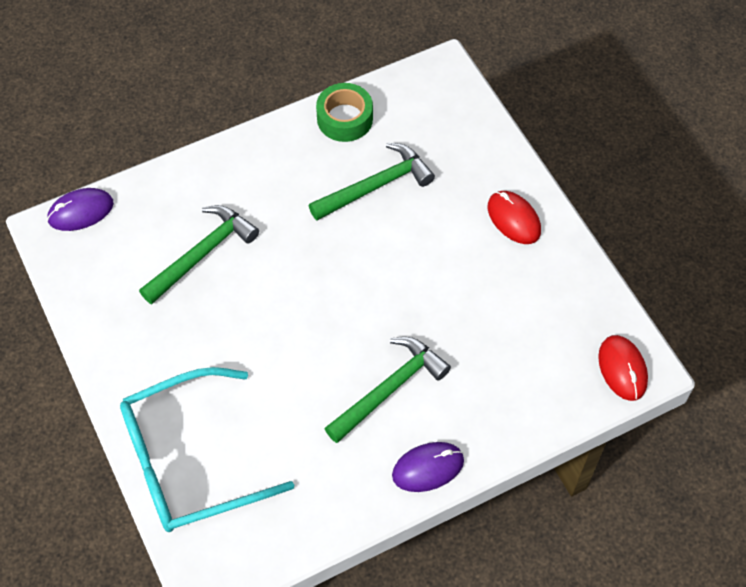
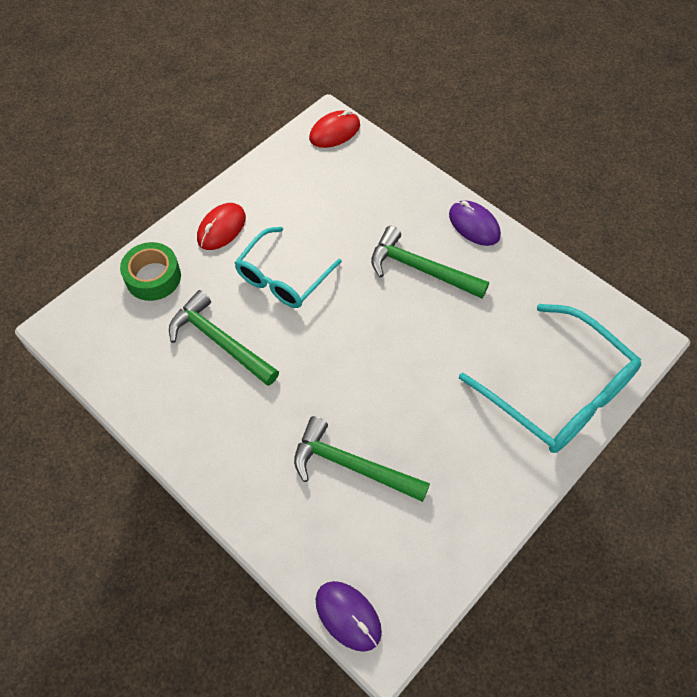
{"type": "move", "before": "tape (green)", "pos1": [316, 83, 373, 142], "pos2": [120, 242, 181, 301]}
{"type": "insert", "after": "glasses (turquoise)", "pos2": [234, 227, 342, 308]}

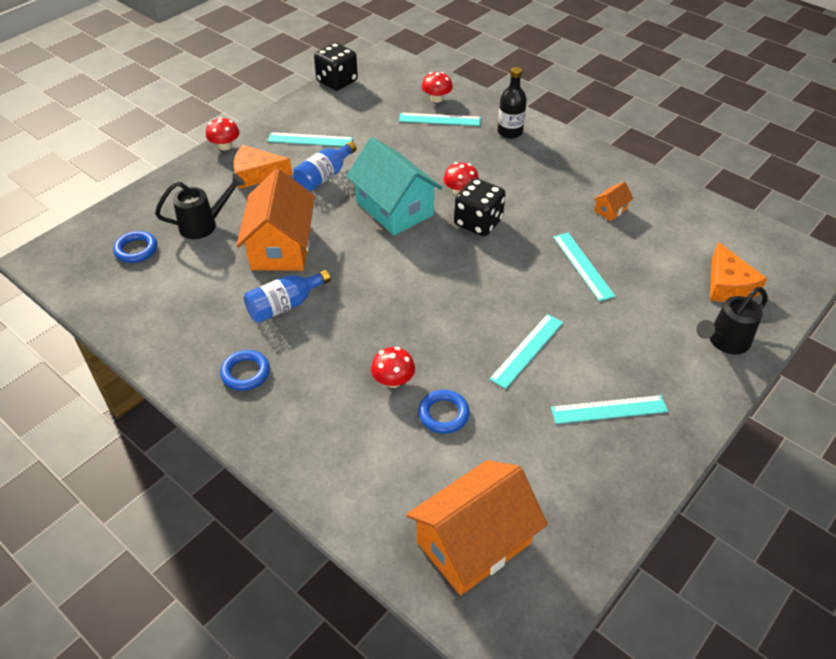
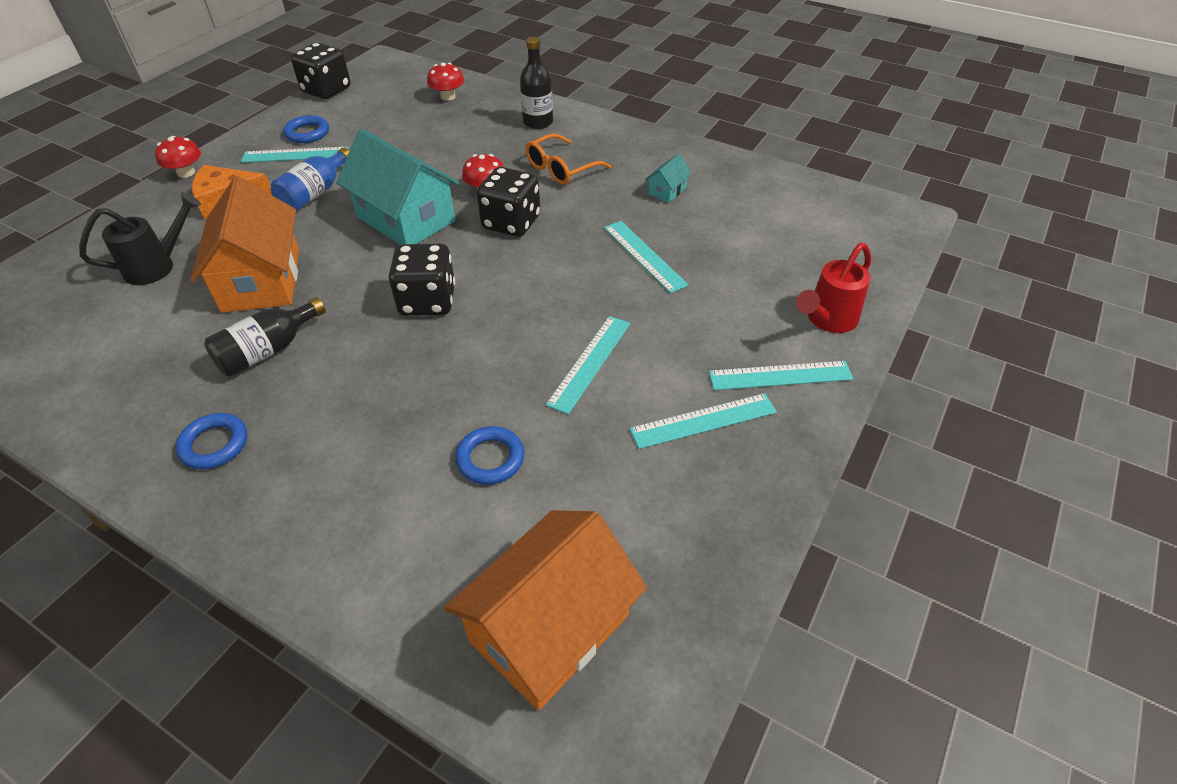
{"type": "recolor", "before": "bottle (blue)", "after": "bottle (black)", "pos1": [244, 270, 331, 323], "pos2": [204, 298, 326, 377]}
{"type": "move", "before": "ring (blue)", "pos1": [113, 231, 157, 263], "pos2": [283, 115, 329, 143]}
{"type": "insert", "after": "dice (black)", "pos2": [389, 244, 455, 316]}
{"type": "insert", "after": "glasses (orange)", "pos2": [525, 133, 611, 185]}
{"type": "recolor", "before": "house (orange)", "after": "house (turquoise)", "pos1": [593, 182, 633, 221], "pos2": [645, 154, 692, 203]}
{"type": "move", "before": "ruler (turquoise)", "pos1": [399, 113, 481, 126], "pos2": [709, 361, 853, 390]}
{"type": "recolor", "before": "watering can (black)", "after": "watering can (red)", "pos1": [696, 287, 768, 355], "pos2": [796, 243, 871, 333]}
{"type": "delete", "before": "mushroom (red)", "pos1": [371, 347, 415, 388]}
{"type": "delete", "before": "cheese (orange)", "pos1": [710, 242, 767, 302]}

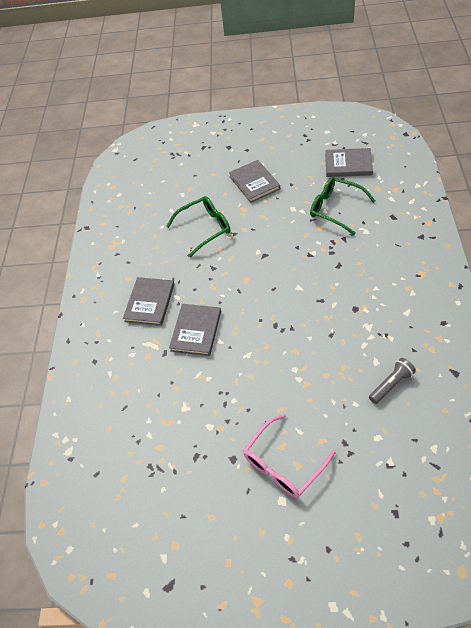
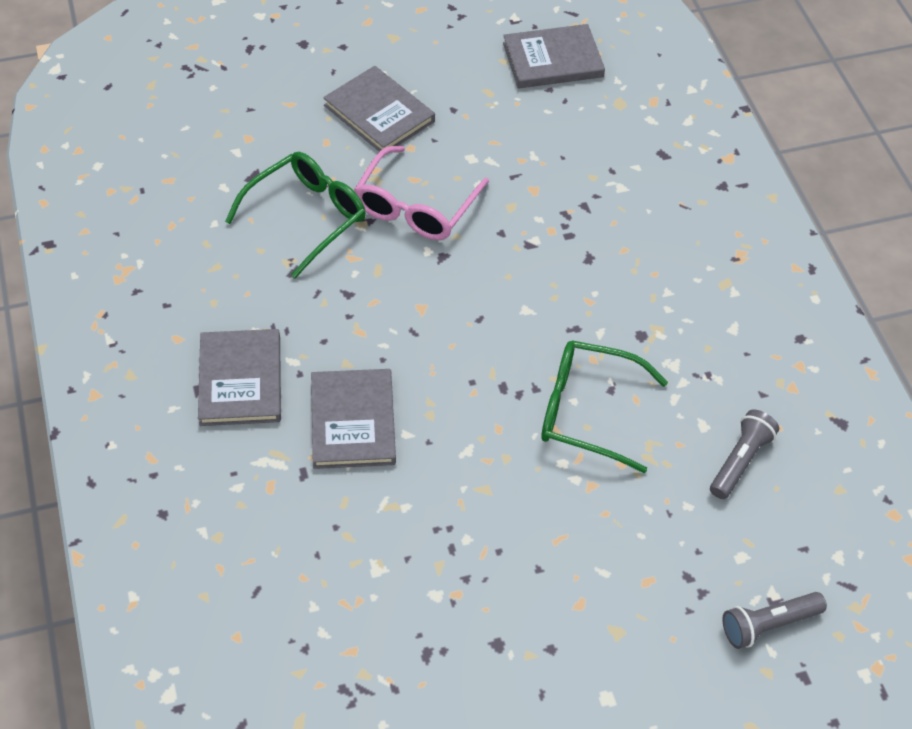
{"type": "move", "before": "glasses (pink)", "pos1": [243, 414, 336, 498], "pos2": [354, 146, 489, 240]}
{"type": "move", "before": "glasses (green)", "pos1": [310, 177, 375, 235], "pos2": [541, 340, 668, 473]}
{"type": "insert", "after": "flashlight (grey)", "pos2": [722, 592, 827, 649]}

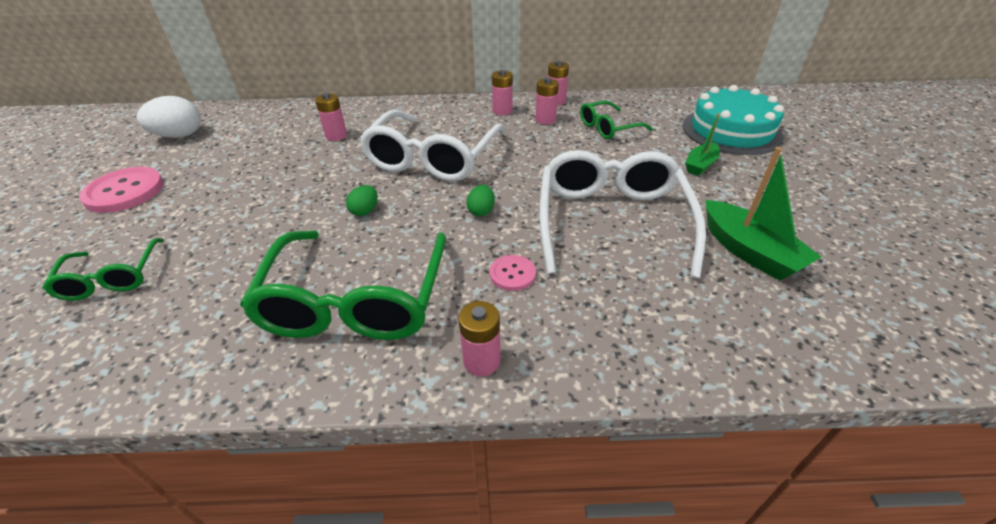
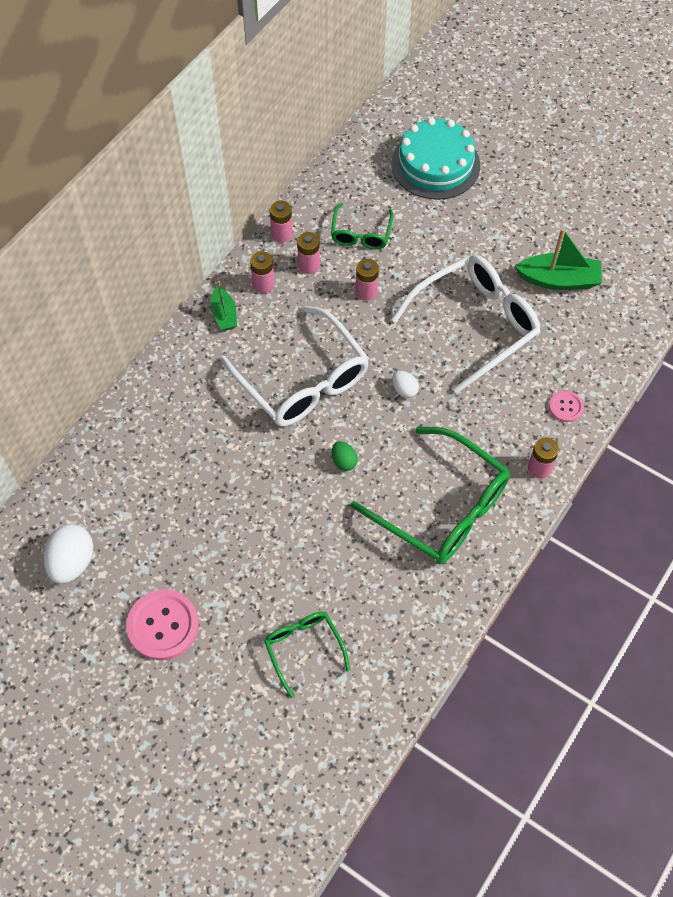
{"type": "move", "before": "boat (green)", "pos1": [685, 113, 720, 176], "pos2": [211, 281, 237, 331]}
{"type": "rotate", "before": "glasses (green)", "pos1": [42, 238, 164, 301], "pos2": [264, 612, 350, 698], "turn": -135}
{"type": "move", "before": "battery (pink)", "pos1": [315, 93, 347, 141], "pos2": [356, 259, 379, 301]}
{"type": "rotate", "before": "glasses (white)", "pos1": [539, 150, 706, 279], "pos2": [391, 255, 541, 393], "turn": 105}
{"type": "recolor", "before": "egg (green)", "after": "egg (white)", "pos1": [467, 185, 495, 216], "pos2": [392, 371, 419, 398]}
{"type": "move", "before": "button (pink)", "pos1": [490, 255, 536, 291], "pos2": [549, 391, 584, 422]}

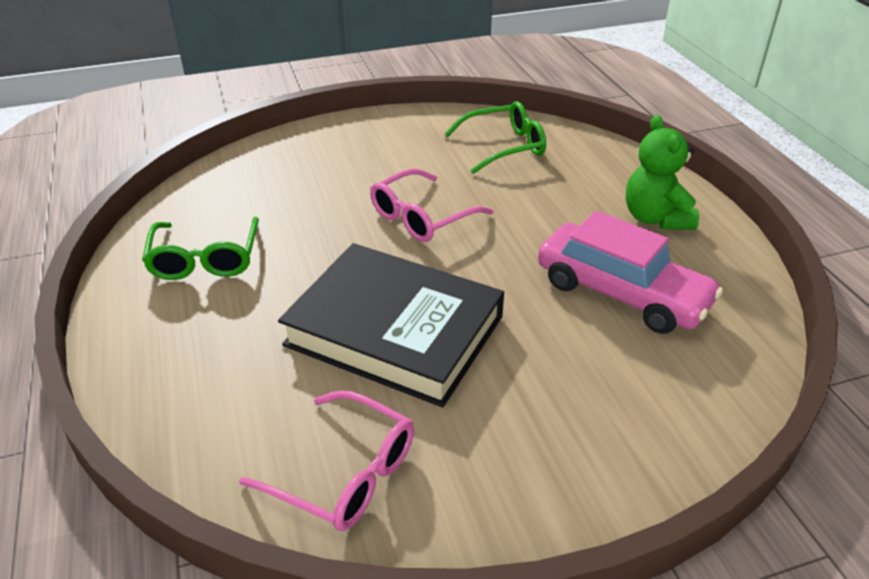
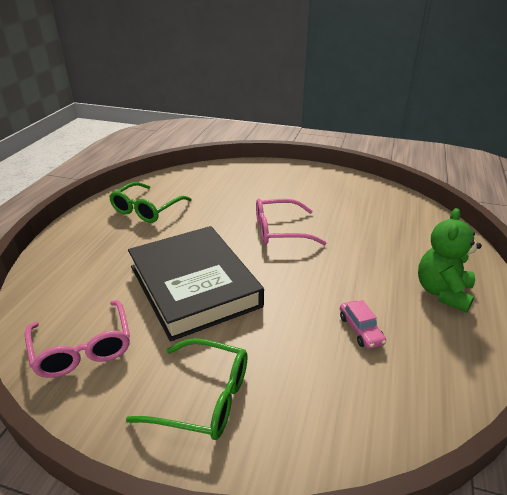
{"type": "move", "before": "glasses (green)", "pos1": [445, 101, 546, 174], "pos2": [126, 338, 248, 440]}
{"type": "resize", "before": "car (pink)", "pos1": [538, 211, 723, 334], "pos2": [340, 300, 386, 349], "scale": 0.43}

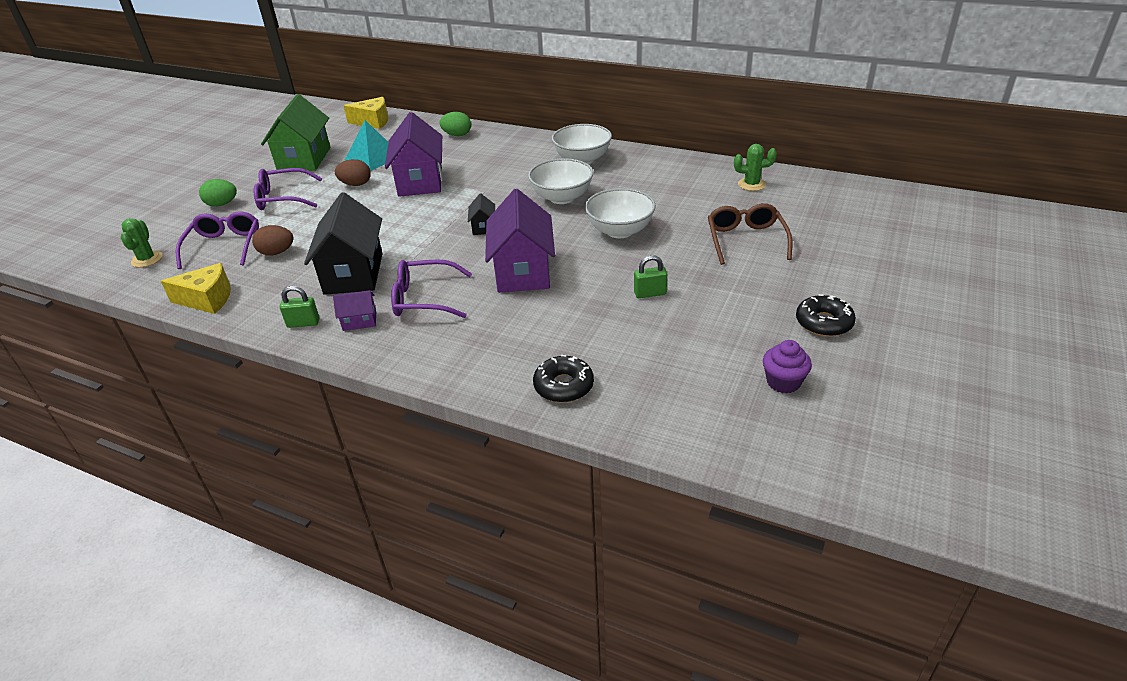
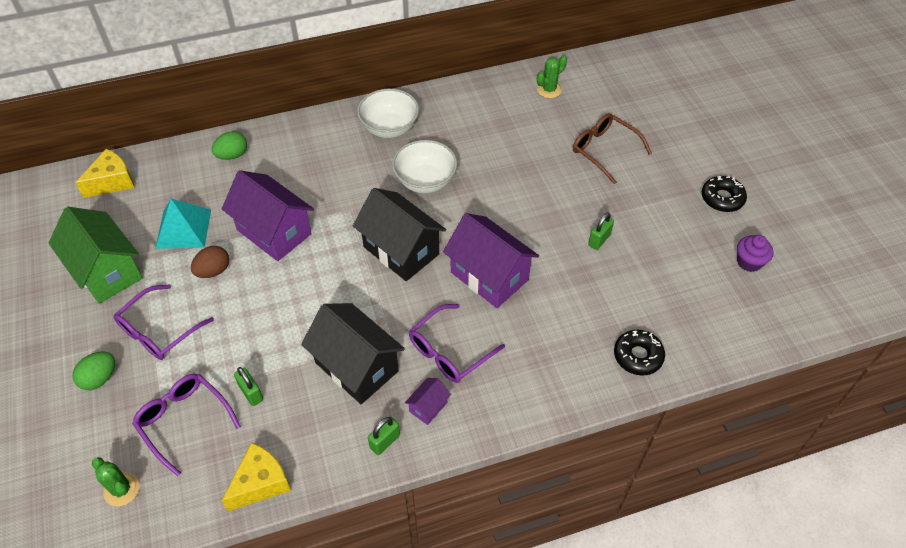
{"type": "replace", "before": "egg (brown)", "after": "padlock (green)", "pos1": [252, 225, 294, 256], "pos2": [234, 367, 263, 406]}
{"type": "resize", "before": "house (black)", "pos1": [468, 194, 495, 235], "pos2": [353, 188, 446, 281], "scale": 2.23}
{"type": "delete", "before": "bowl (white)", "pos1": [585, 188, 656, 238]}

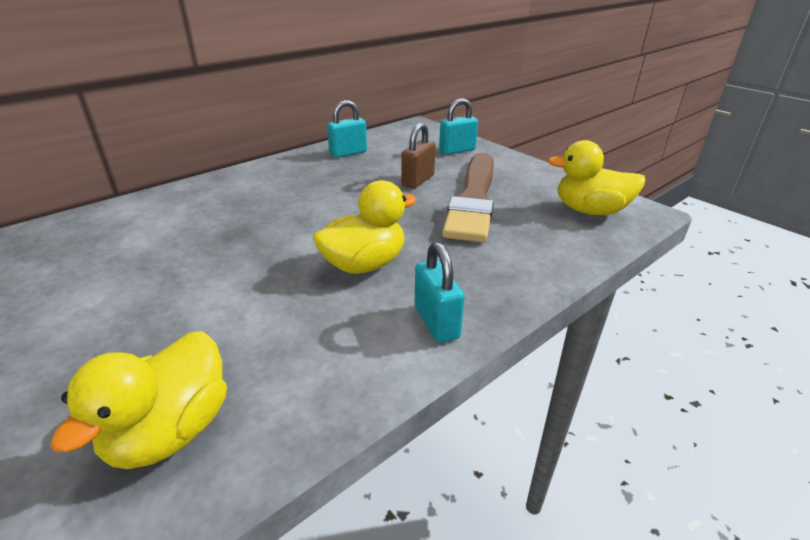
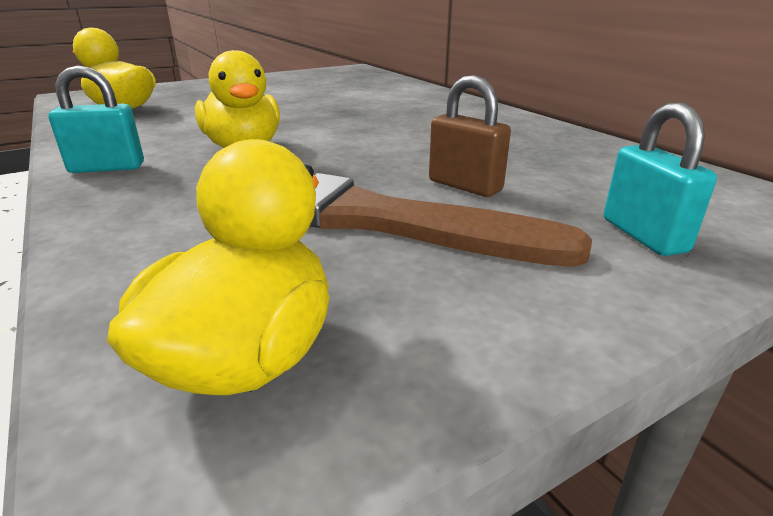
{"type": "delete", "before": "padlock (turquoise)", "pos1": [327, 100, 367, 158]}

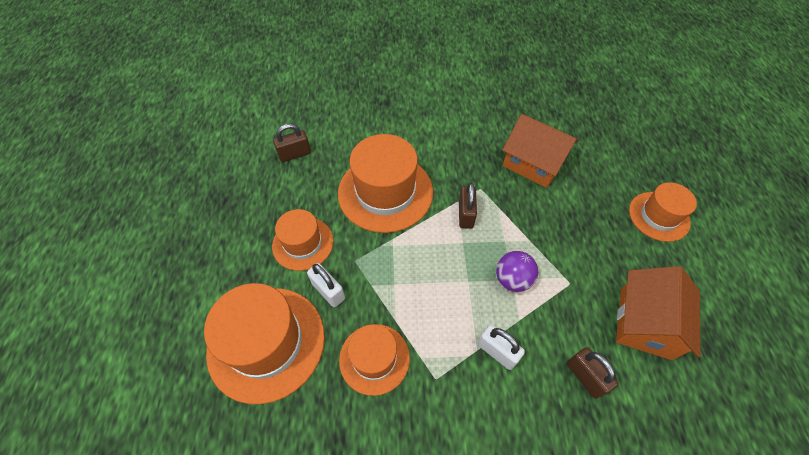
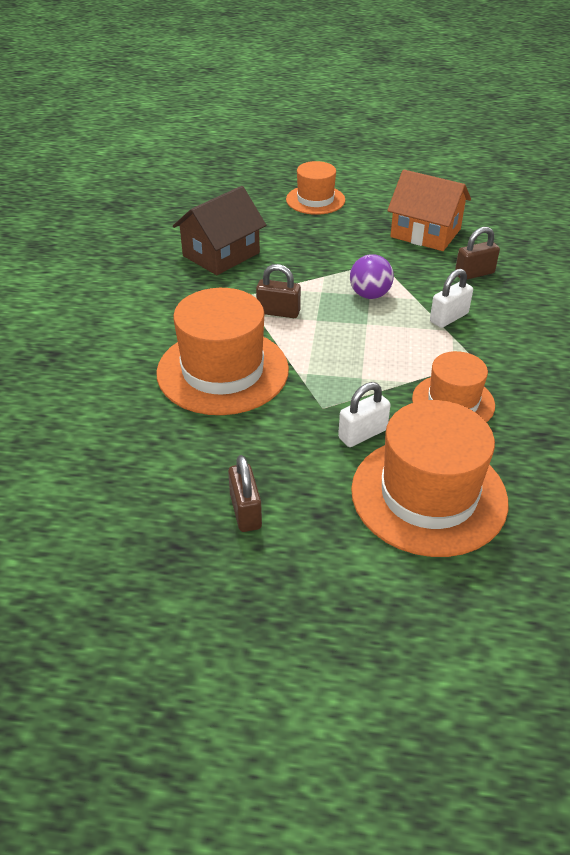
{"type": "recolor", "before": "house (orange)", "after": "house (brown)", "pos1": [502, 114, 579, 188], "pos2": [173, 186, 266, 275]}
{"type": "move", "before": "padlock (brown)", "pos1": [273, 124, 311, 162], "pos2": [228, 455, 262, 532]}
{"type": "delete", "before": "hat (orange)", "pos1": [272, 209, 333, 271]}

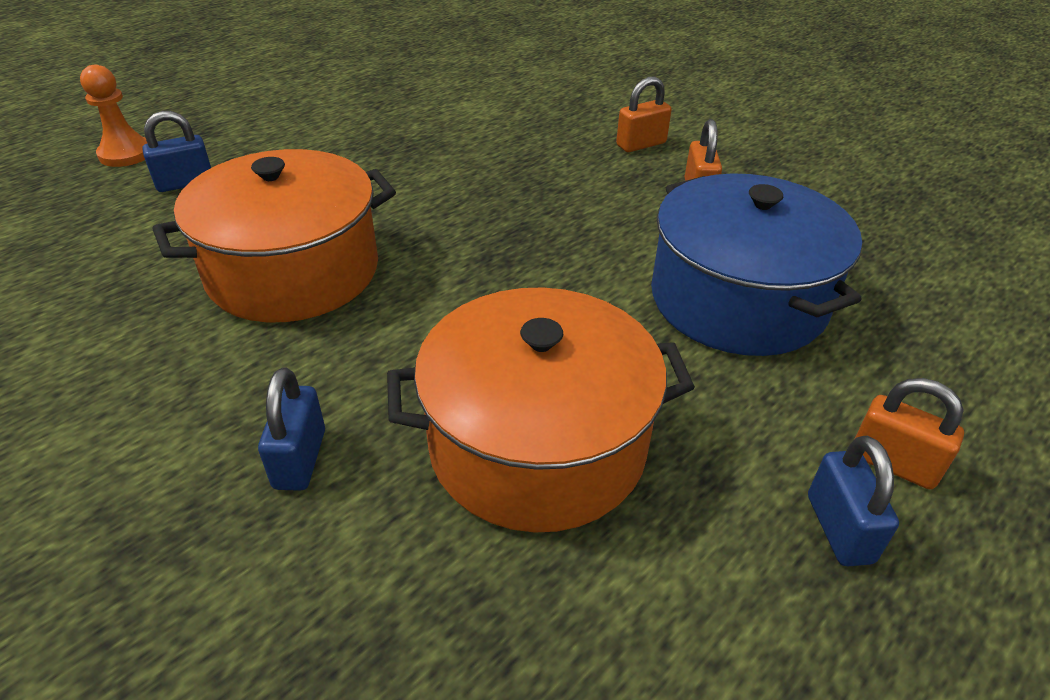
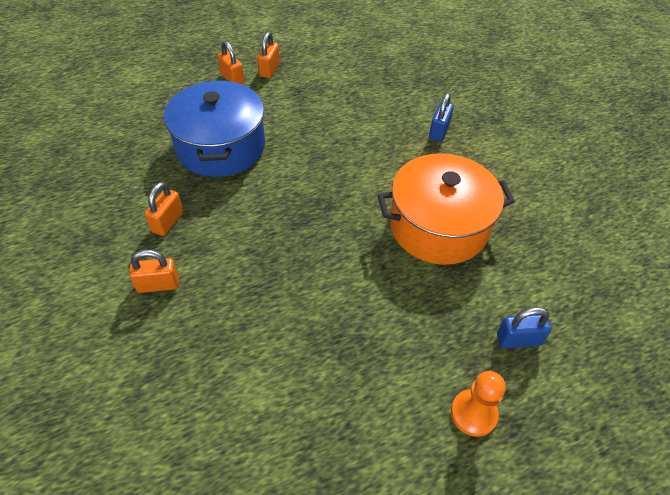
{"type": "recolor", "before": "padlock (blue)", "after": "padlock (orange)", "pos1": [808, 436, 899, 566], "pos2": [258, 32, 280, 78]}
{"type": "move", "before": "pawn (orange)", "pos1": [80, 65, 147, 167], "pos2": [451, 371, 506, 437]}
{"type": "delete", "before": "pot (orange)", "pos1": [387, 287, 695, 533]}

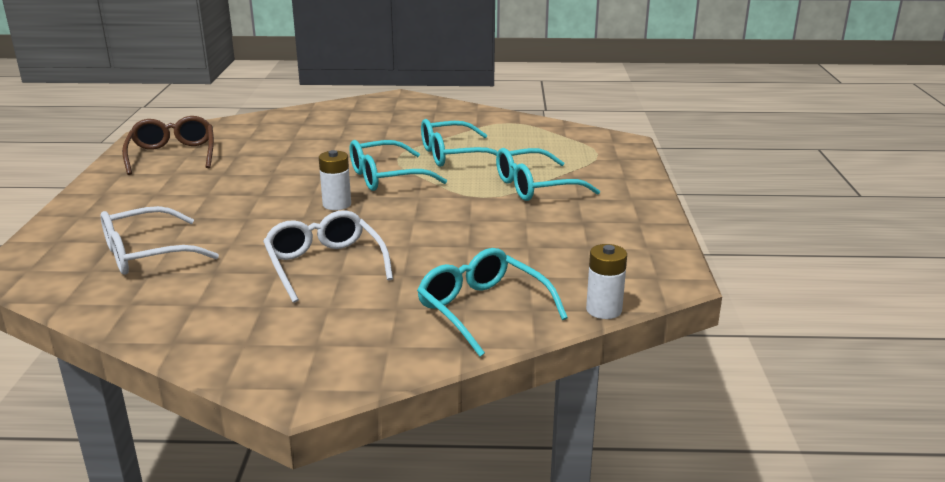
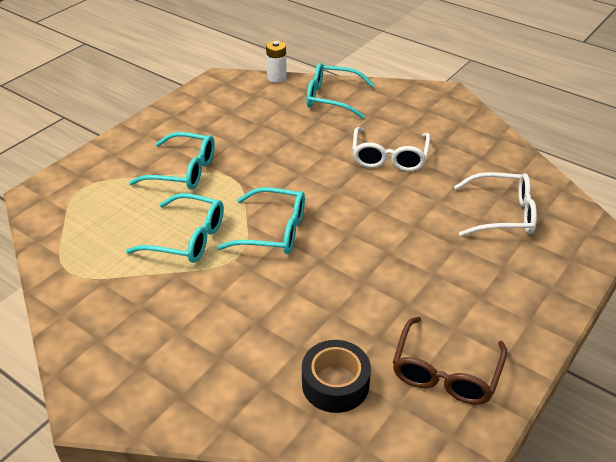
{"type": "insert", "after": "tape (black)", "pos2": [302, 340, 371, 413]}
{"type": "rotate", "before": "glasses (turquoise)", "pos1": [417, 248, 568, 357], "pos2": [306, 63, 374, 119], "turn": 105}
{"type": "delete", "before": "battery (white)", "pos1": [319, 150, 351, 210]}

